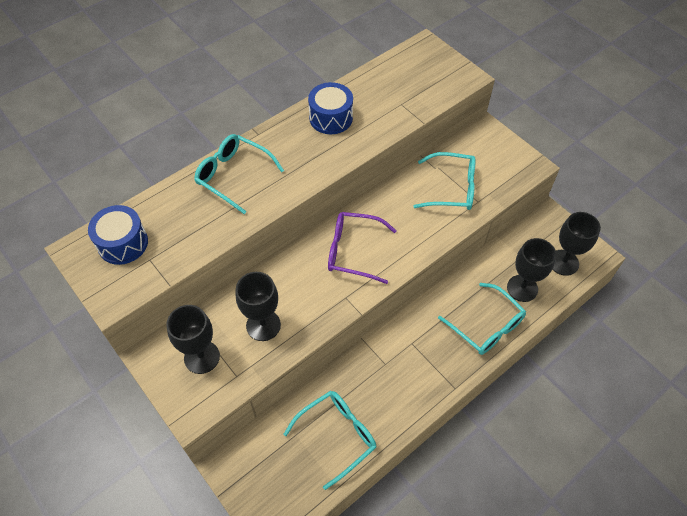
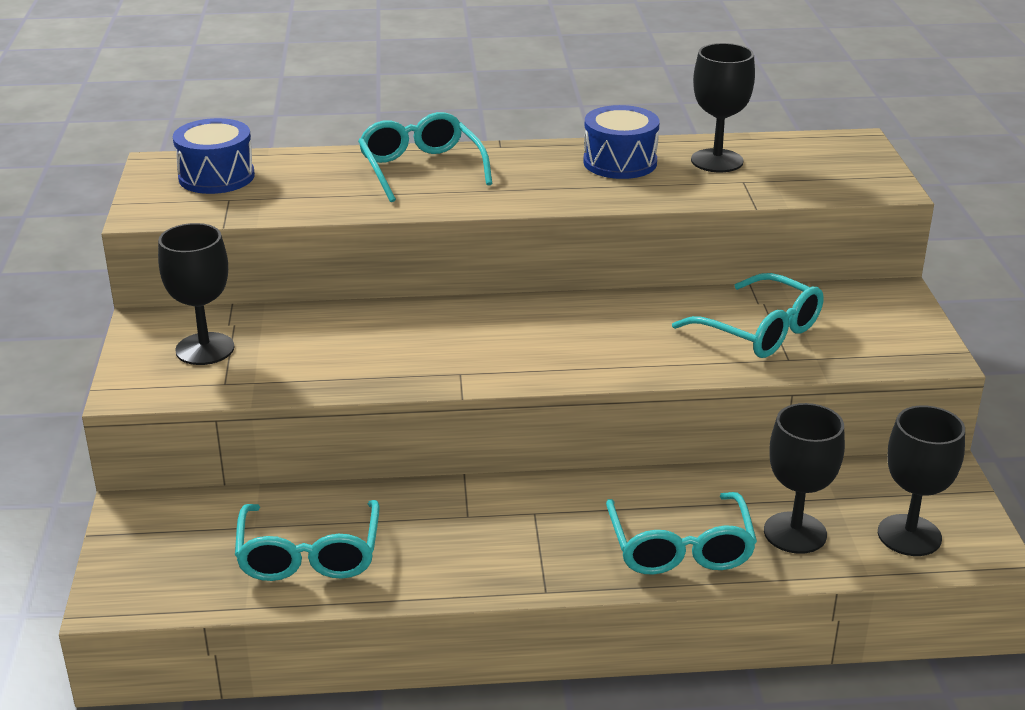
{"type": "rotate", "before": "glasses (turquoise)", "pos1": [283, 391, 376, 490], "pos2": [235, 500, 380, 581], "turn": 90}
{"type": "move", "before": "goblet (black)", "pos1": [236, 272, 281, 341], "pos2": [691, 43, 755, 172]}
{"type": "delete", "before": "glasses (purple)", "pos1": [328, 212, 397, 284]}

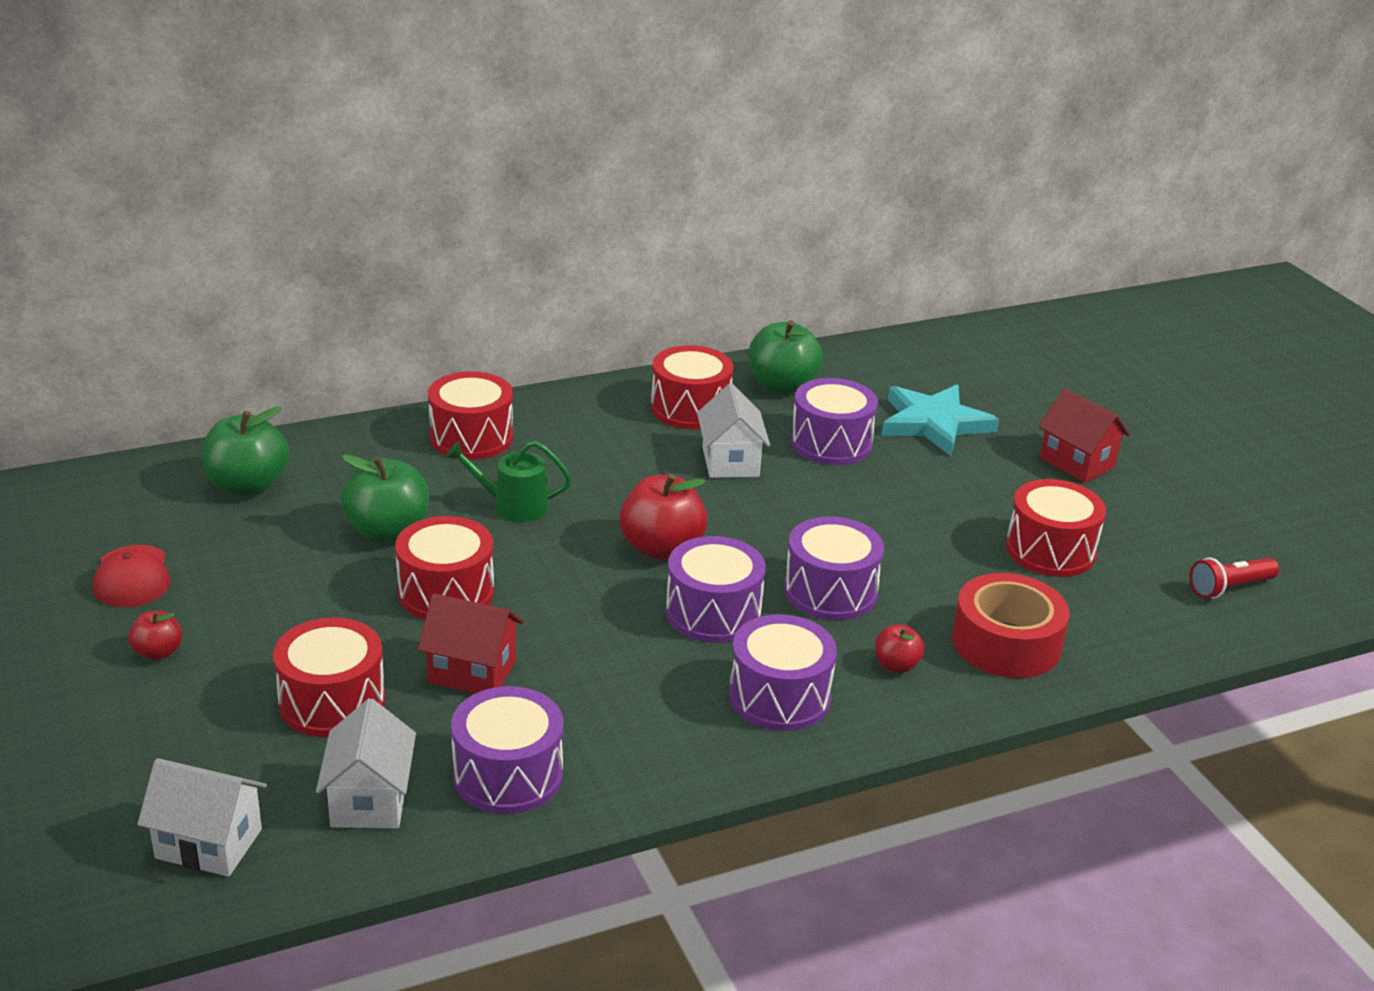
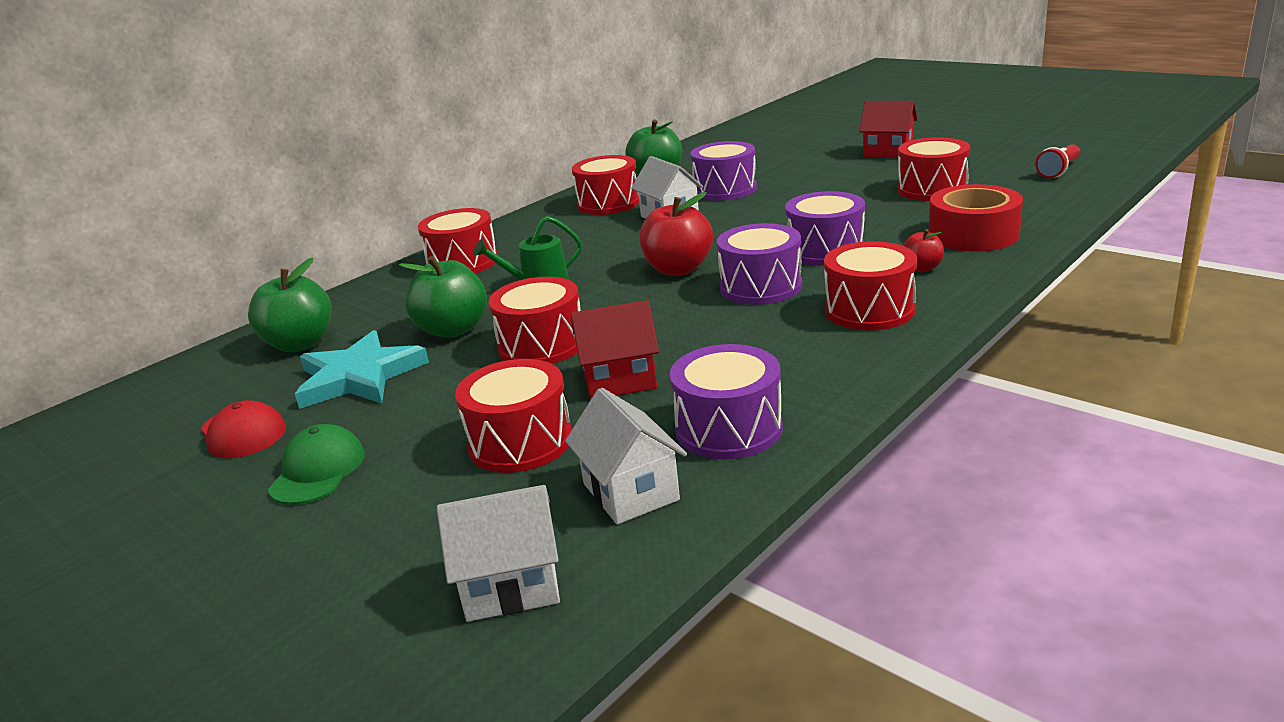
{"type": "replace", "before": "apple (red)", "after": "cap (green)", "pos1": [129, 611, 182, 660], "pos2": [268, 424, 365, 505]}
{"type": "move", "before": "star (turquoise)", "pos1": [882, 385, 999, 456], "pos2": [295, 330, 429, 409]}
{"type": "recolor", "before": "drum (purple)", "after": "drum (red)", "pos1": [729, 614, 837, 731], "pos2": [824, 241, 917, 331]}

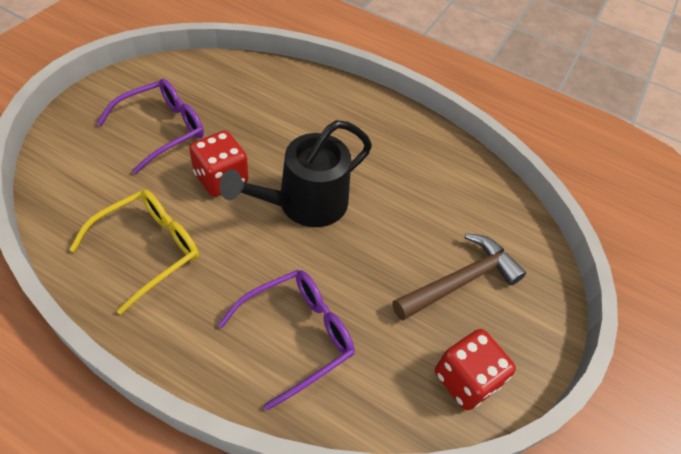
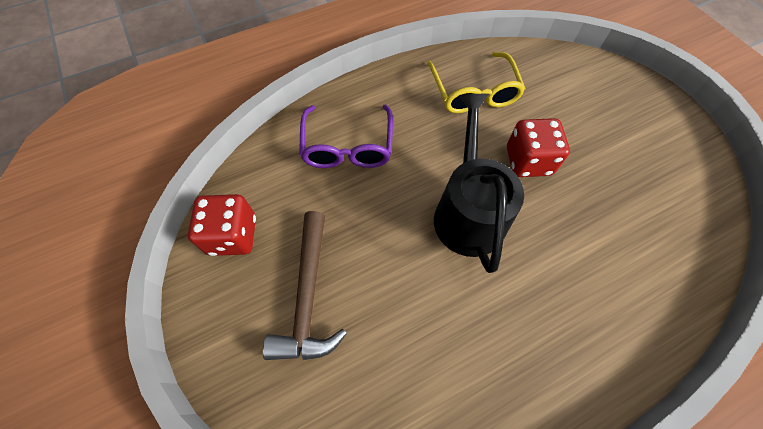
{"type": "delete", "before": "glasses (purple)", "pos1": [97, 79, 204, 174]}

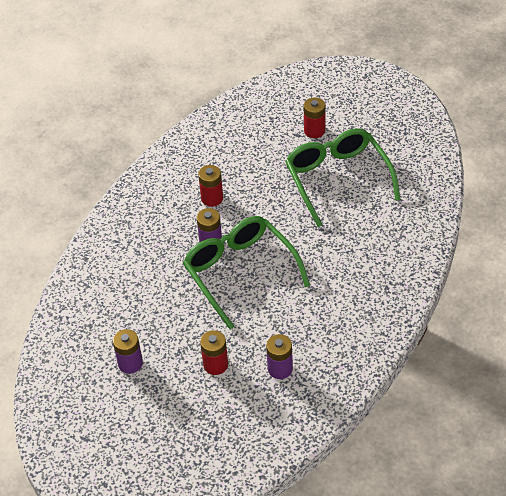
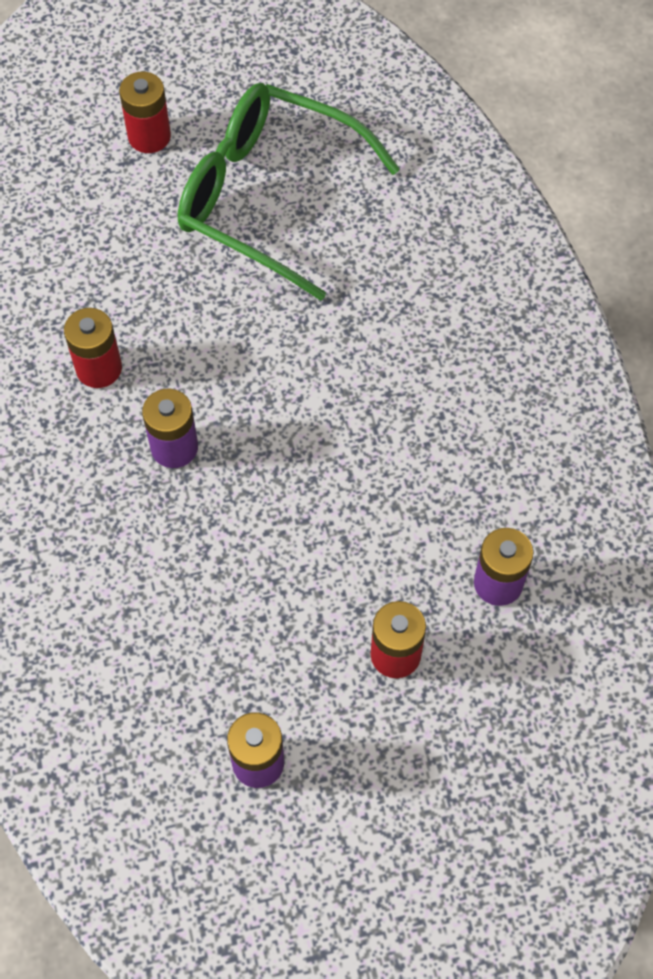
{"type": "delete", "before": "glasses (green)", "pos1": [183, 216, 310, 329]}

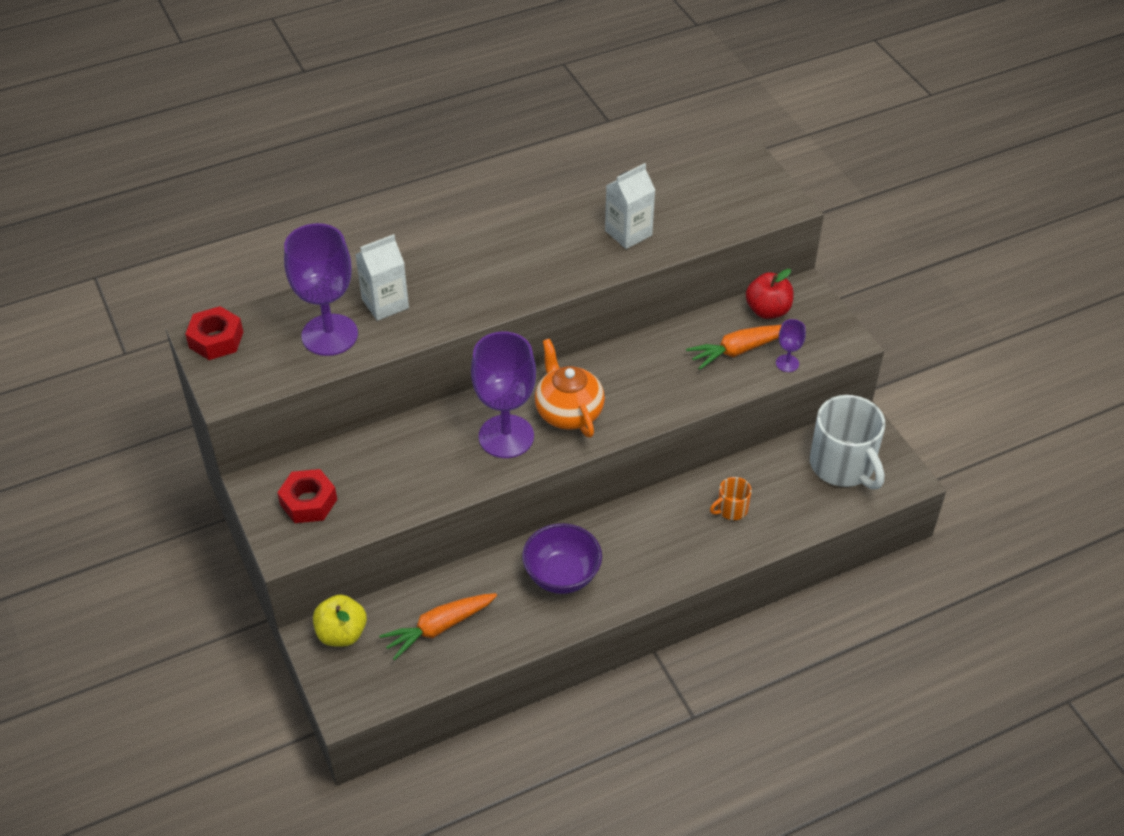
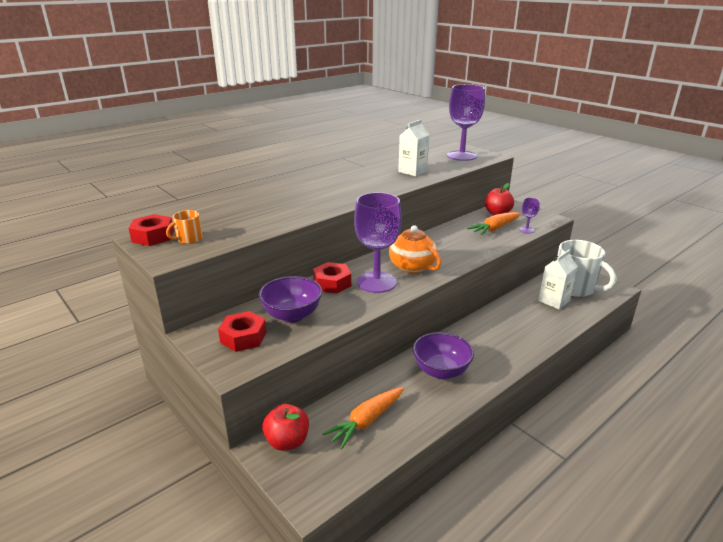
{"type": "move", "before": "mug (orange)", "pos1": [710, 477, 752, 520], "pos2": [166, 210, 202, 244]}
{"type": "insert", "after": "bowl (purple)", "pos2": [259, 276, 322, 323]}
{"type": "recolor", "before": "apple (yellow)", "after": "apple (red)", "pos1": [313, 594, 367, 647], "pos2": [262, 404, 309, 451]}
{"type": "insert", "after": "nut (red)", "pos2": [313, 262, 351, 294]}
{"type": "move", "before": "goblet (purple)", "pos1": [284, 223, 358, 356], "pos2": [447, 84, 485, 161]}
{"type": "move", "before": "carton (white)", "pos1": [355, 234, 409, 321], "pos2": [538, 250, 578, 309]}

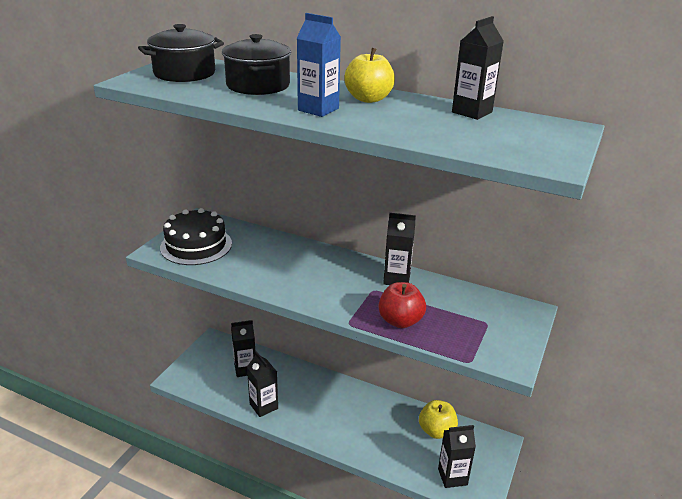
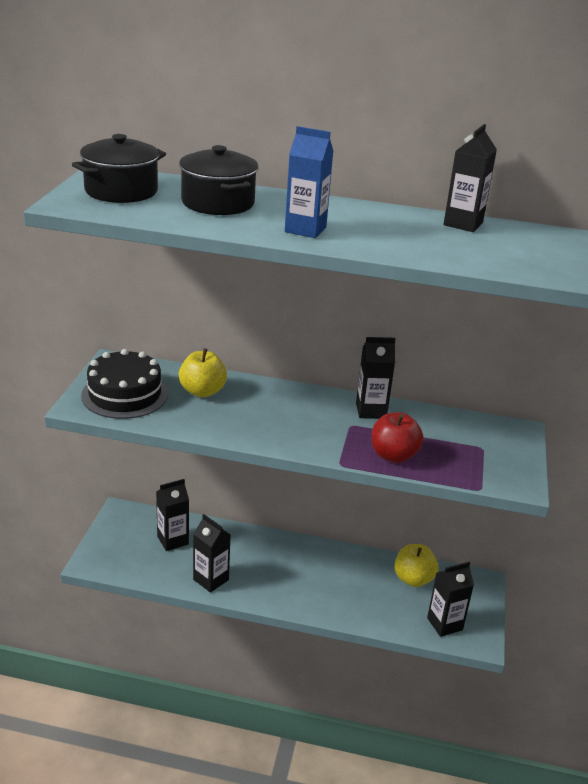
{"type": "move", "before": "apple (yellow)", "pos1": [344, 48, 395, 103], "pos2": [179, 348, 227, 397]}

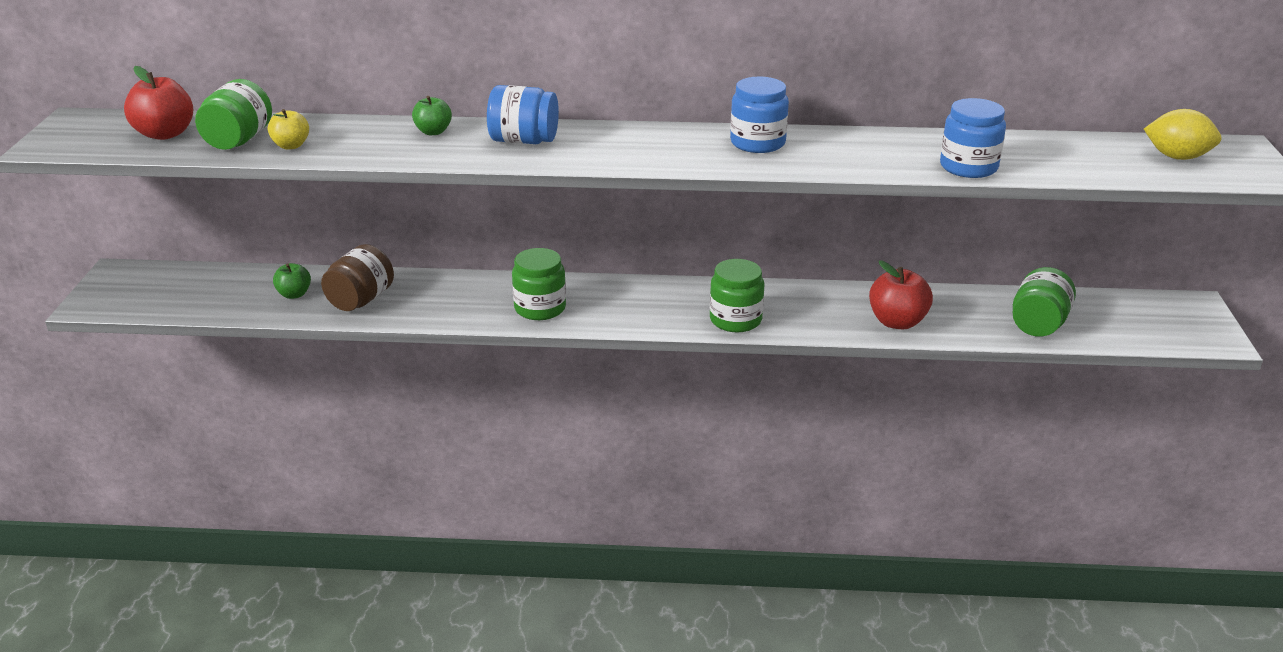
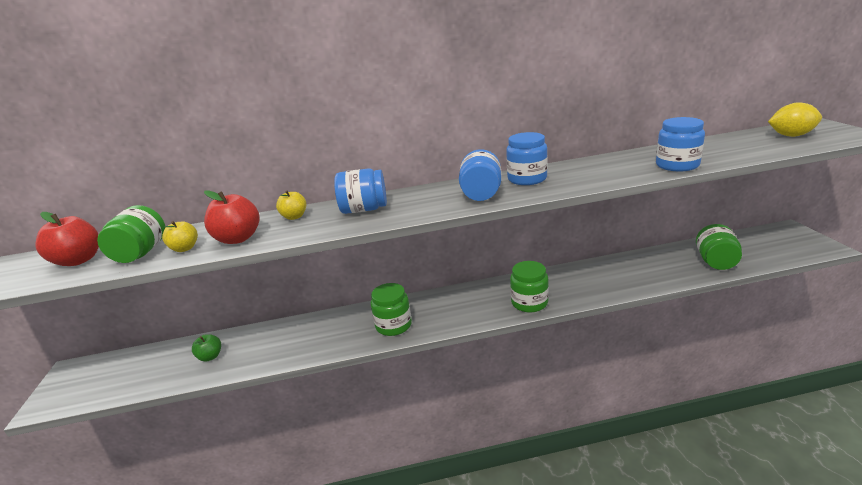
{"type": "move", "before": "apple (red)", "pos1": [869, 260, 933, 329], "pos2": [204, 190, 260, 244]}
{"type": "recolor", "before": "apple (green)", "after": "apple (yellow)", "pos1": [412, 96, 452, 135], "pos2": [276, 191, 306, 220]}
{"type": "insert", "after": "jar (blue)", "pos2": [459, 149, 501, 201]}
{"type": "delete", "before": "jar (brown)", "pos1": [321, 244, 394, 311]}

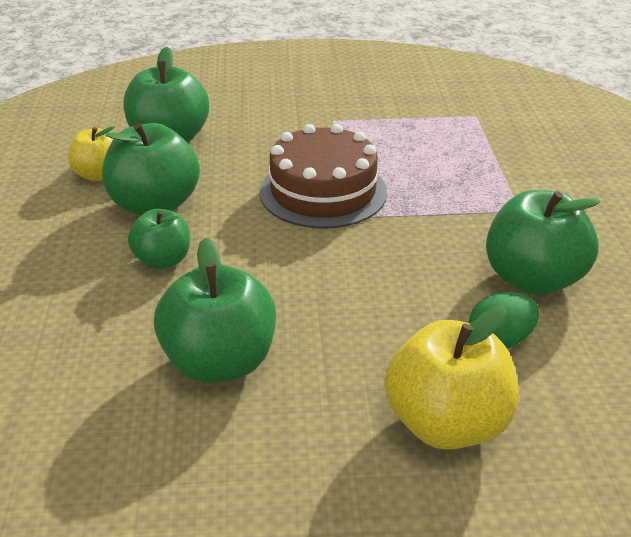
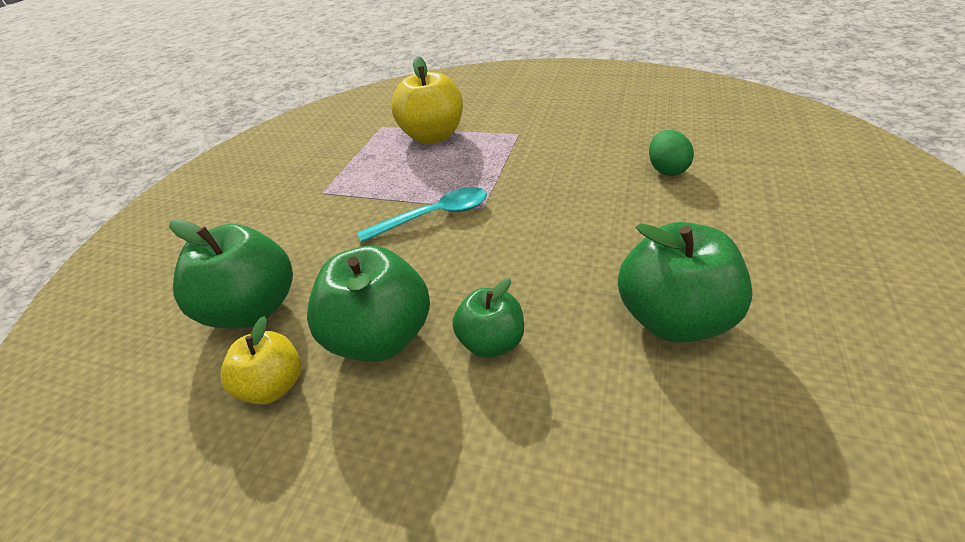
{"type": "replace", "before": "cake (brown)", "after": "spoon (turquoise)", "pos1": [260, 124, 387, 229], "pos2": [357, 187, 487, 242]}
{"type": "move", "before": "apple (yellow)", "pos1": [384, 307, 519, 450], "pos2": [391, 56, 463, 144]}
{"type": "delete", "before": "apple (green)", "pos1": [486, 190, 601, 296]}

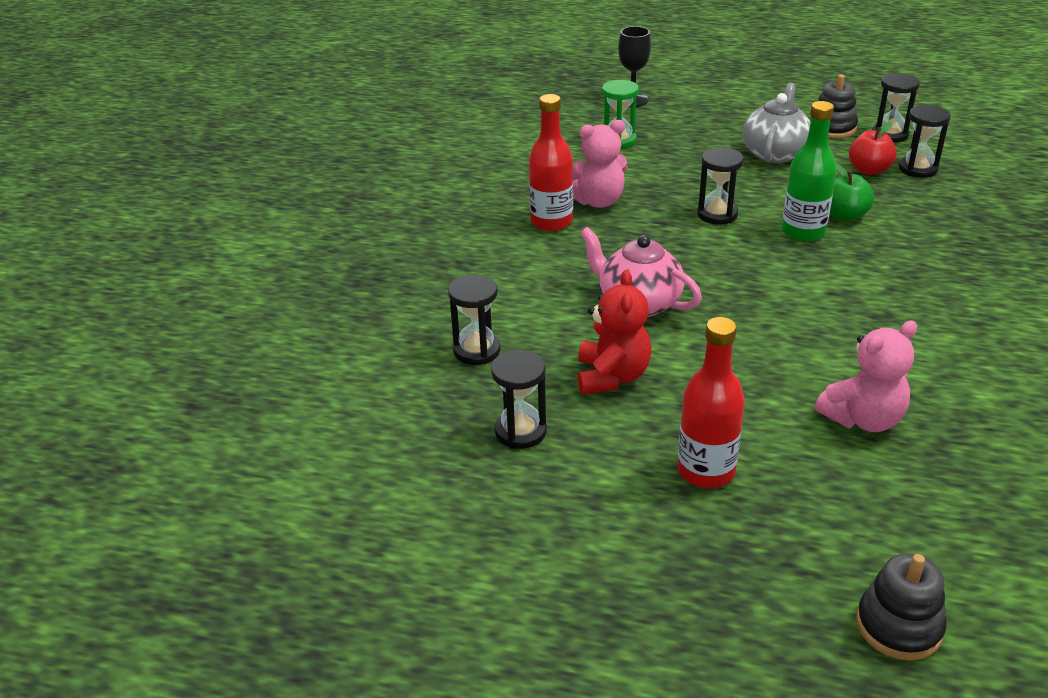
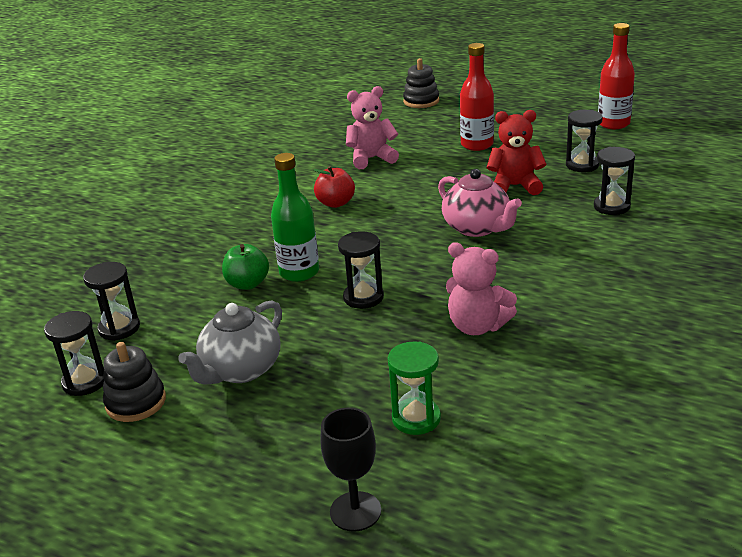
{"type": "move", "before": "apple (red)", "pos1": [849, 122, 897, 175], "pos2": [314, 166, 355, 208]}
{"type": "rotate", "before": "teddy bear (pink)", "pos1": [573, 120, 627, 208], "pos2": [446, 242, 517, 335], "turn": -150}
{"type": "rotate", "before": "teddy bear (red)", "pos1": [578, 270, 652, 394], "pos2": [487, 110, 546, 195], "turn": 75}
{"type": "move", "before": "bottle (red)", "pos1": [529, 94, 573, 231], "pos2": [598, 23, 635, 129]}

